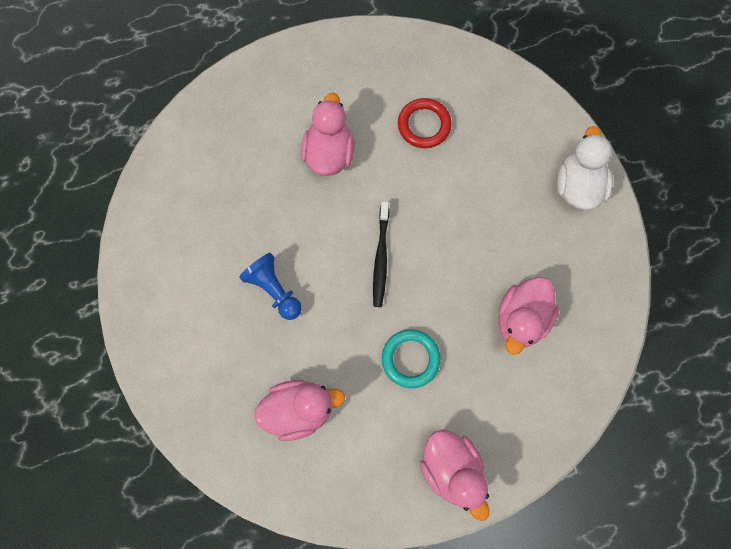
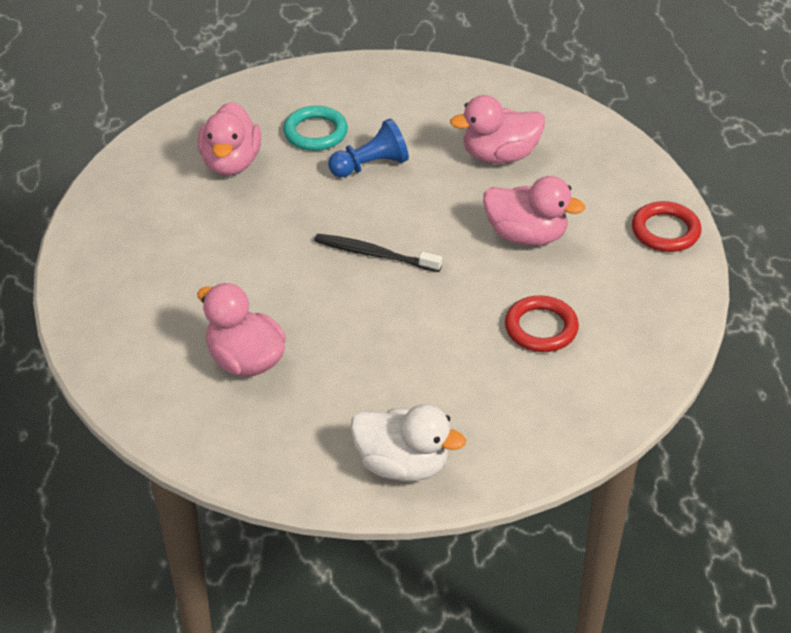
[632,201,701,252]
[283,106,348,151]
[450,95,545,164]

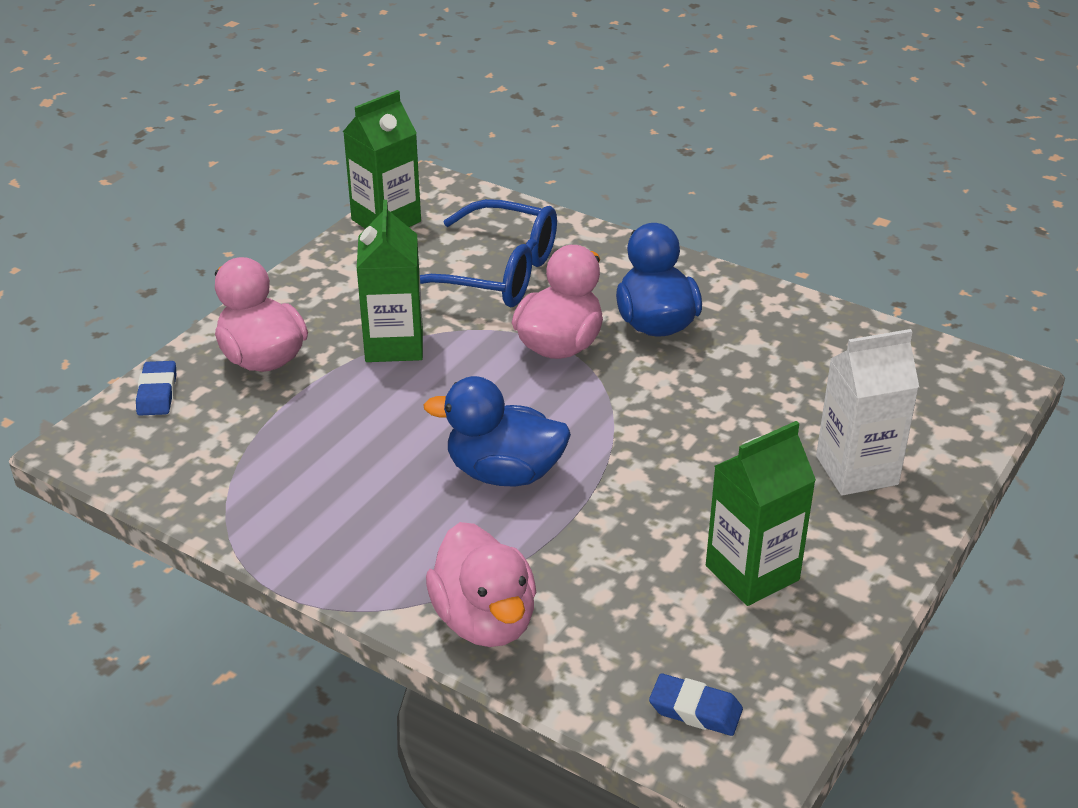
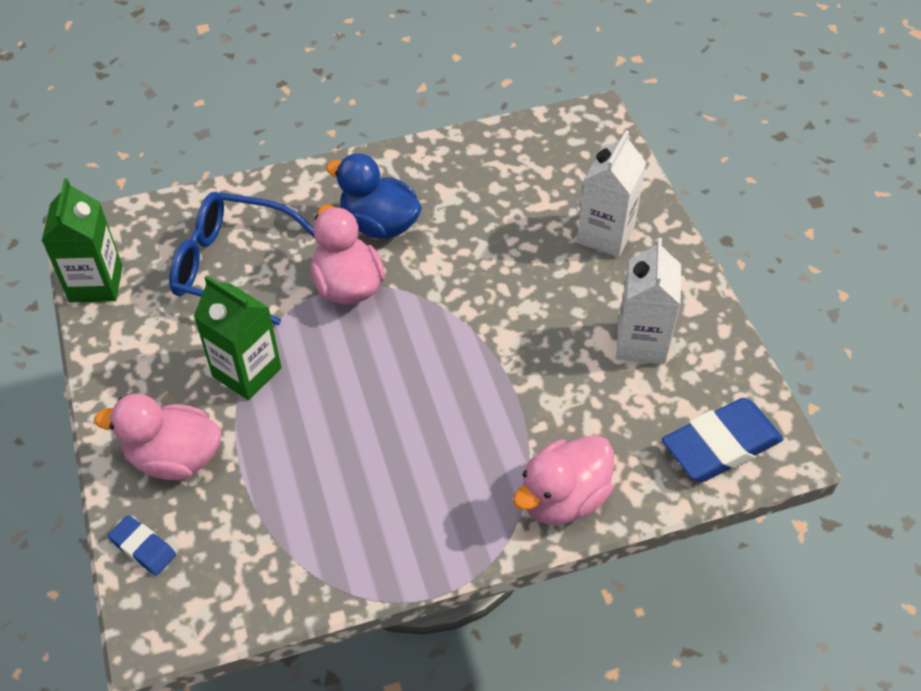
[423,376,571,487] (first image)
[616,238,681,364]
[169,192,315,326]
[513,435,614,525]
[662,398,783,482]

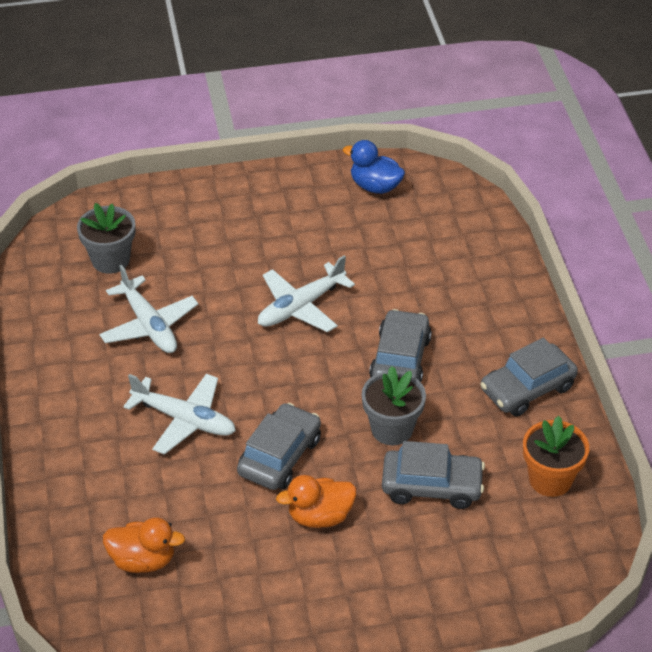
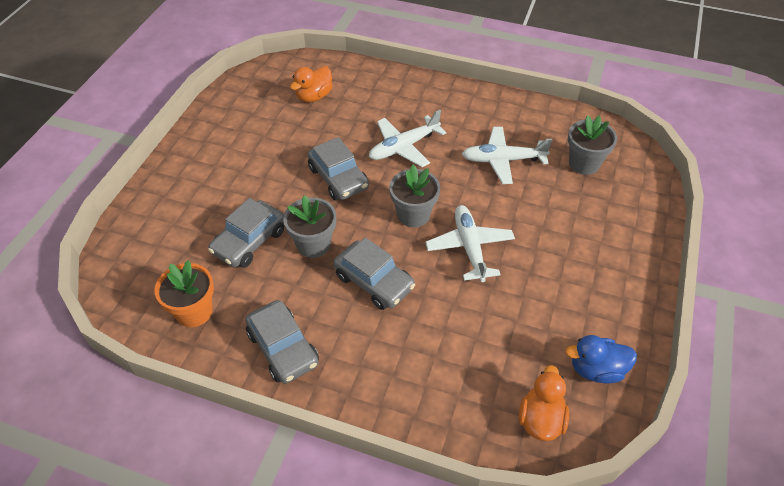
[389,164,440,227]
[519,365,569,441]
[565,335,637,383]
[245,300,319,384]

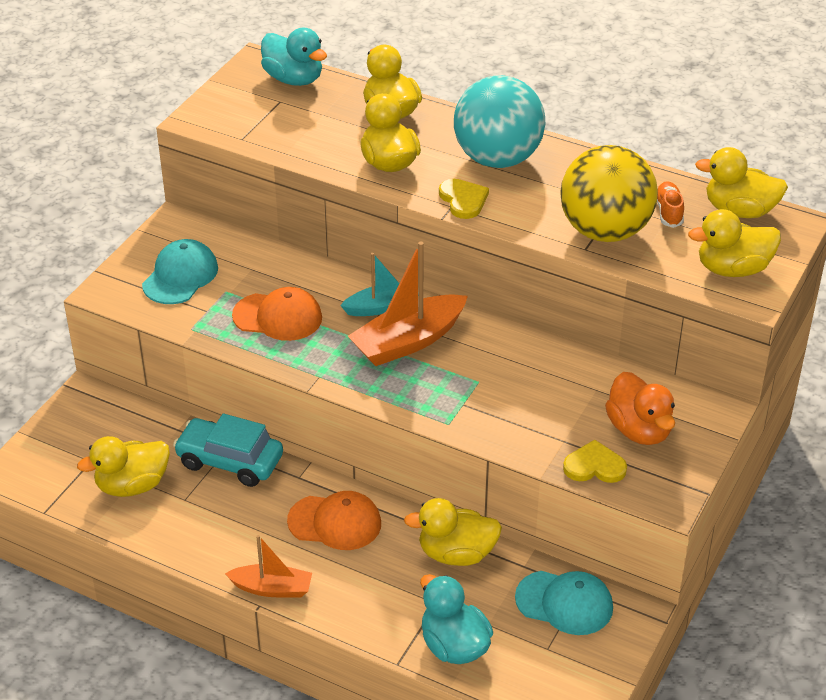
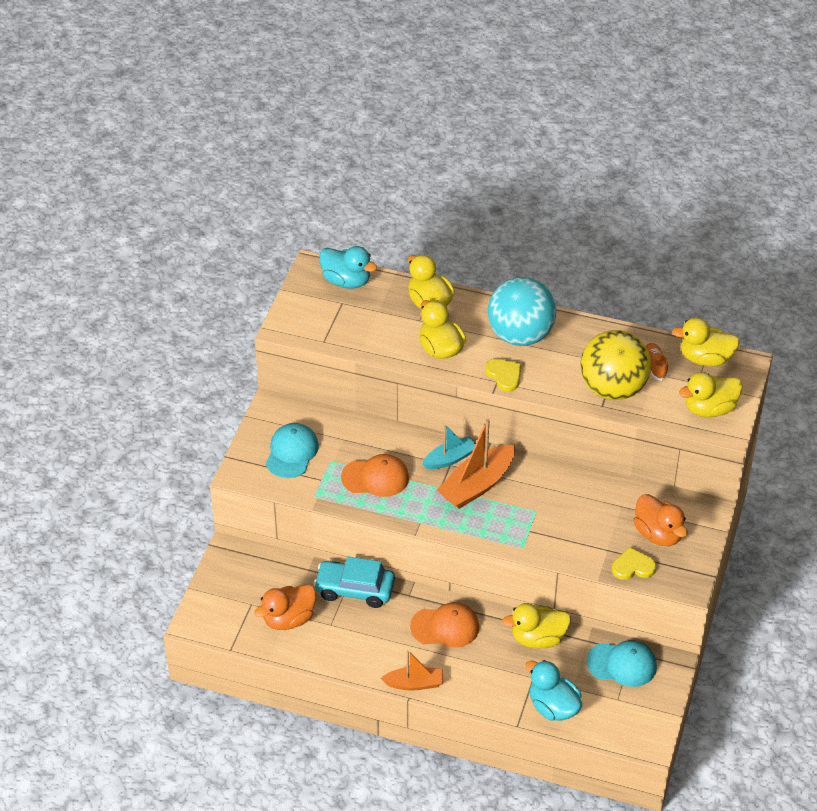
[254,584,316,630]

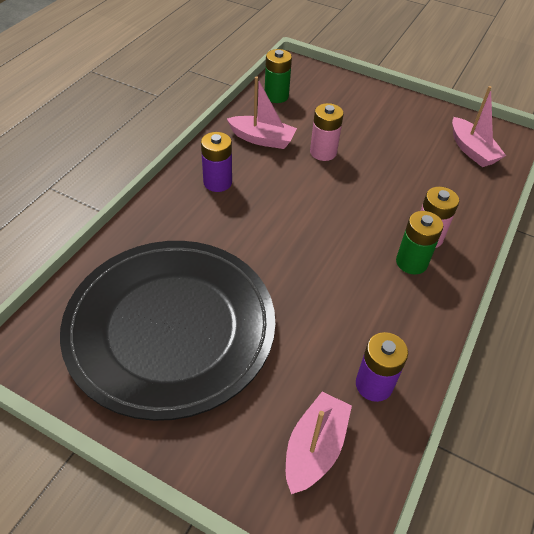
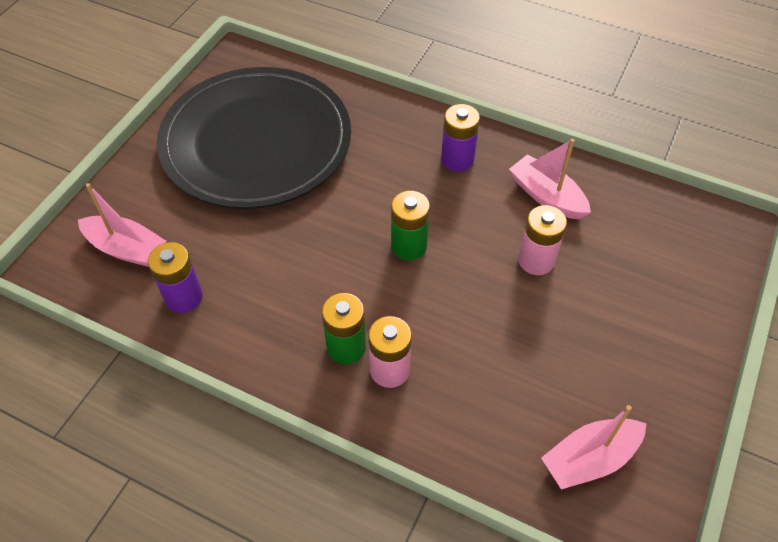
[391,191,430,260]
[509,139,591,219]

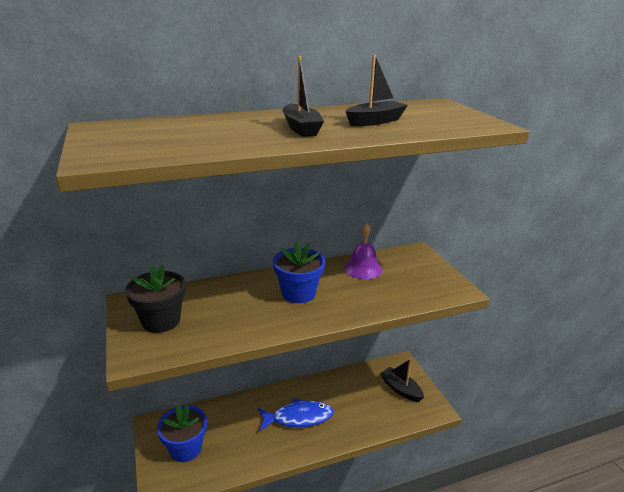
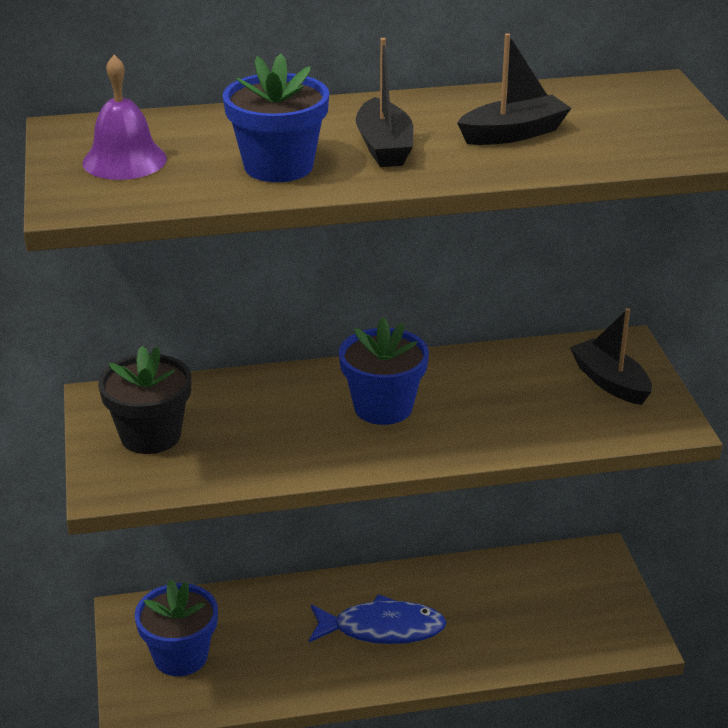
[223,54,329,182]
[82,55,167,180]
[570,308,652,405]

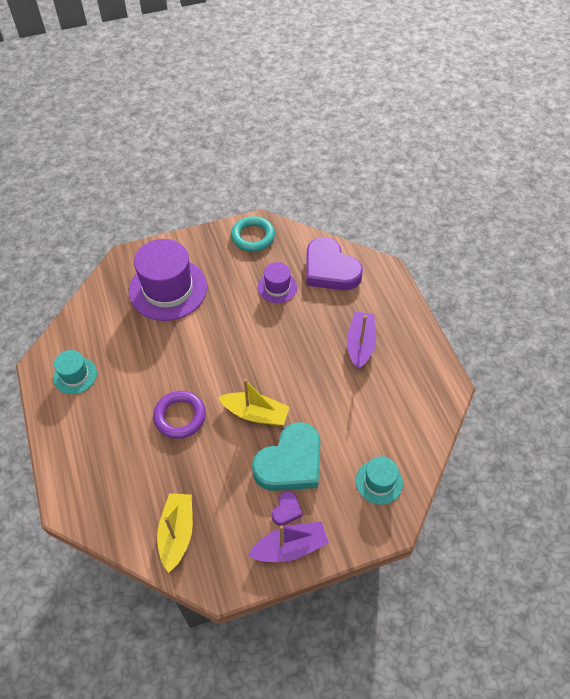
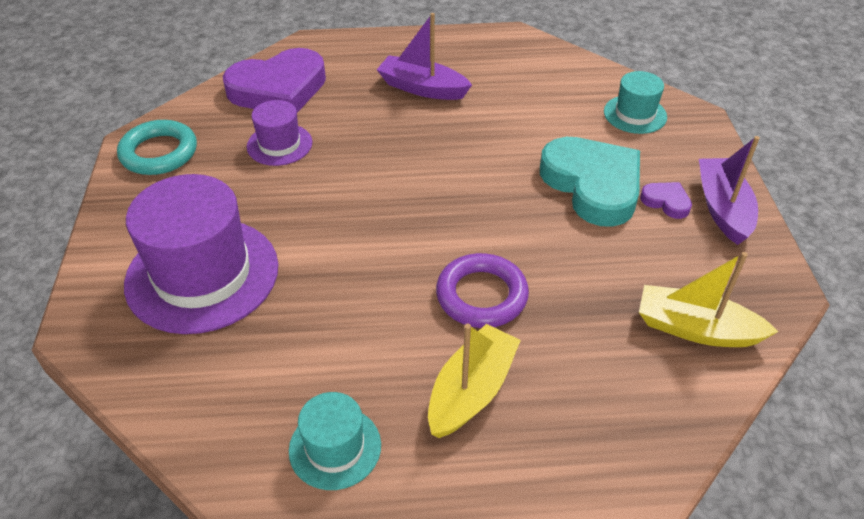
[428,324,521,438]

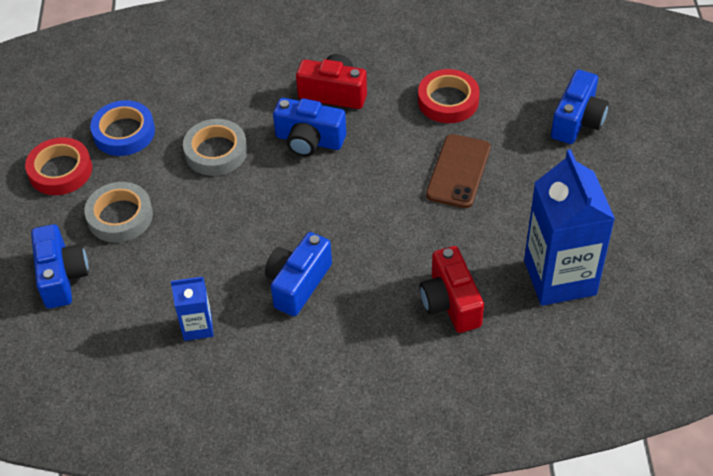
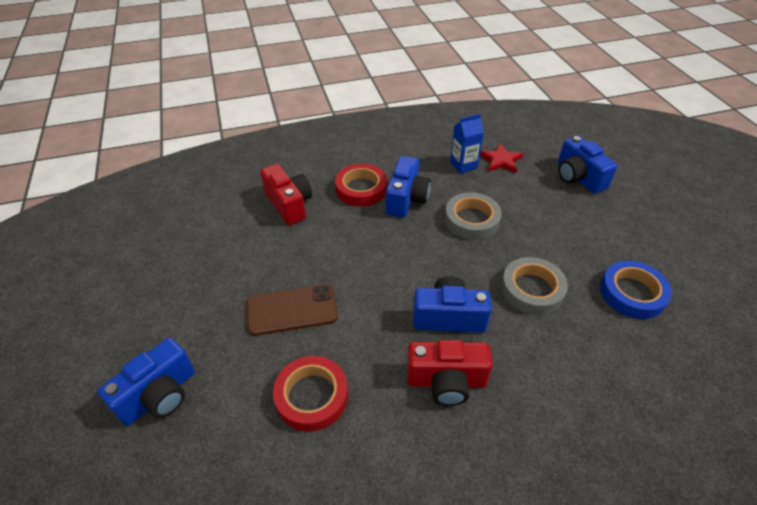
[524,149,615,306] (first image)
[480,143,523,173]
[335,164,387,207]
[445,192,502,240]
[247,284,338,336]
[97,338,195,426]

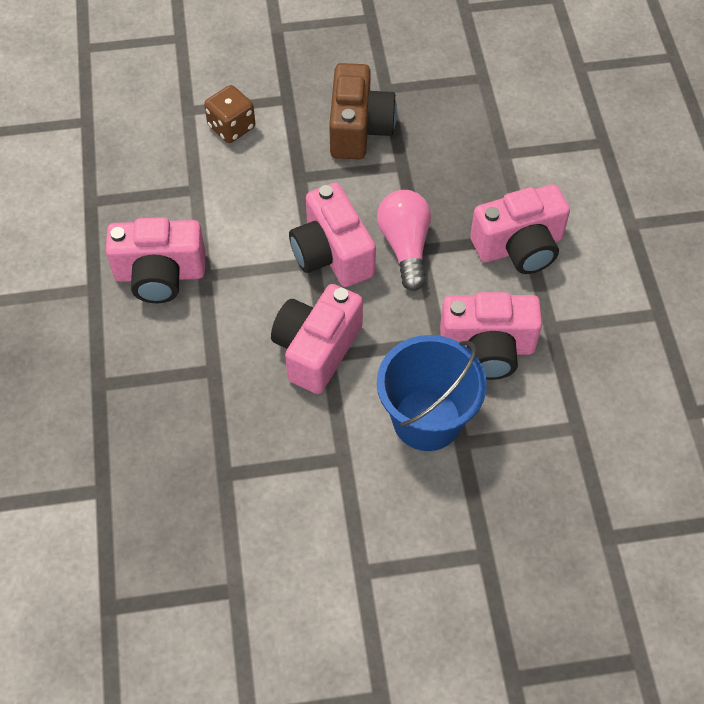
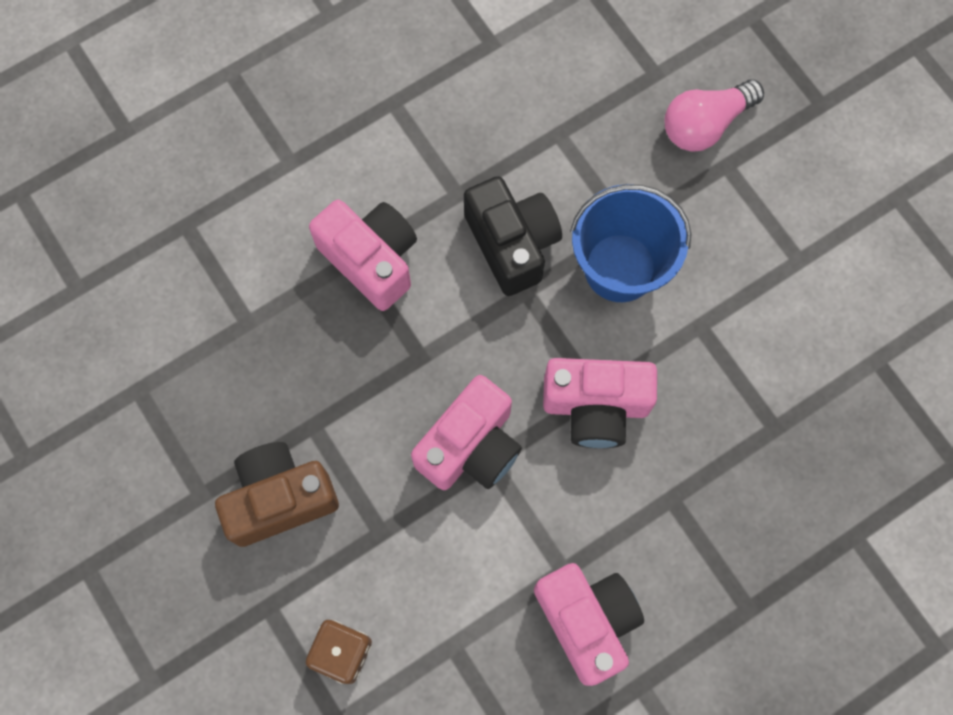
[665,79,764,152]
[464,176,562,296]

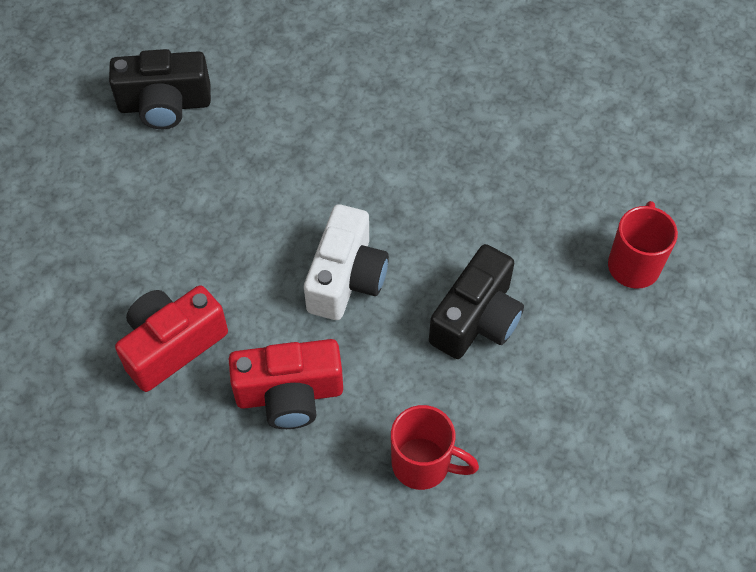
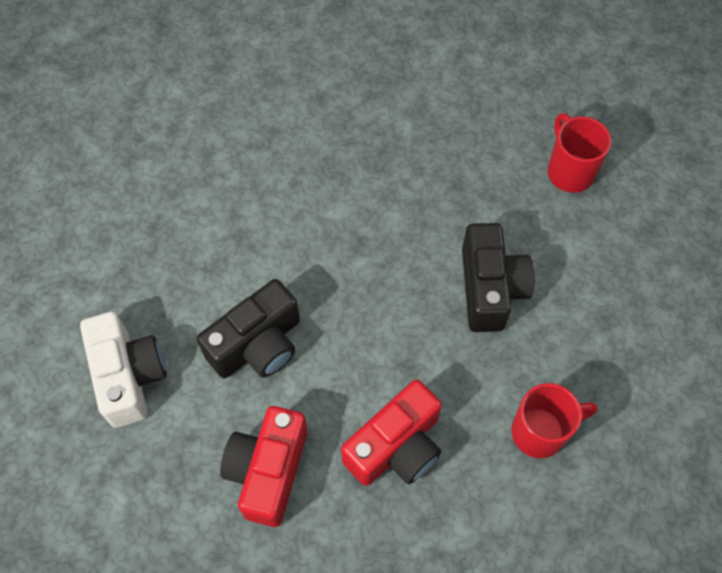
[197,279,300,378]
[80,312,166,428]

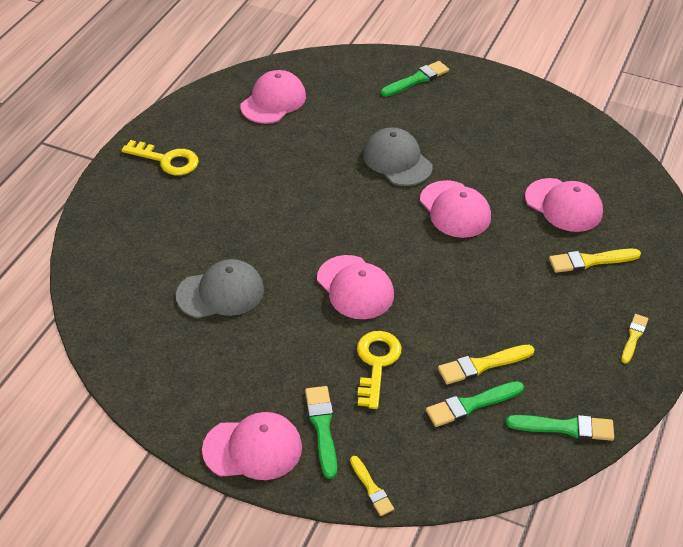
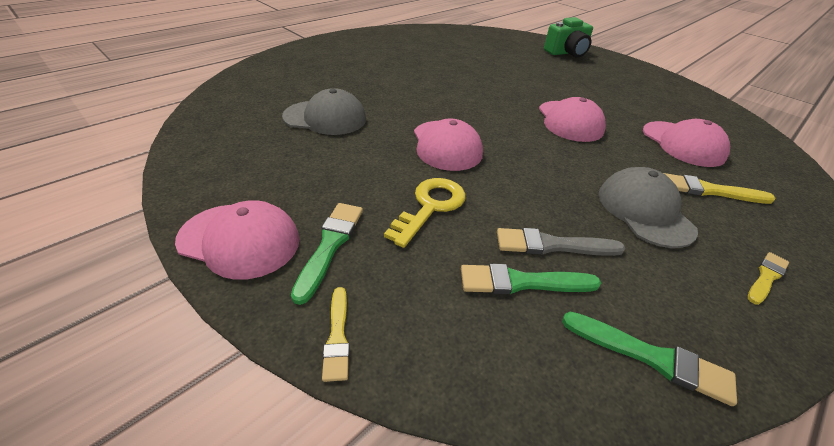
[122,140,199,175] (first image)
[241,70,306,124] (first image)
[598,167,698,248]
[544,17,593,57]
[497,228,626,256]

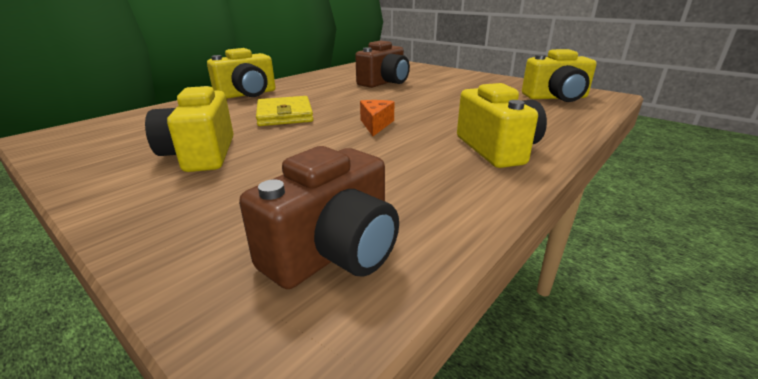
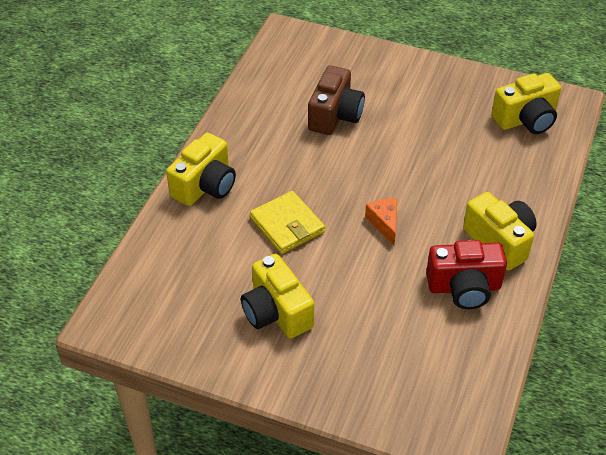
[239,146,399,289] (first image)
[426,240,507,309]

